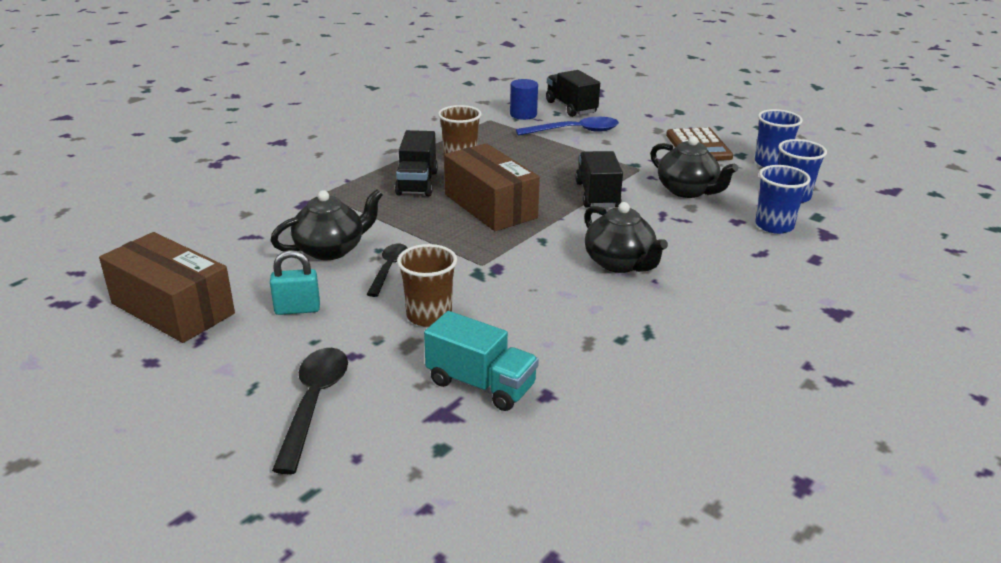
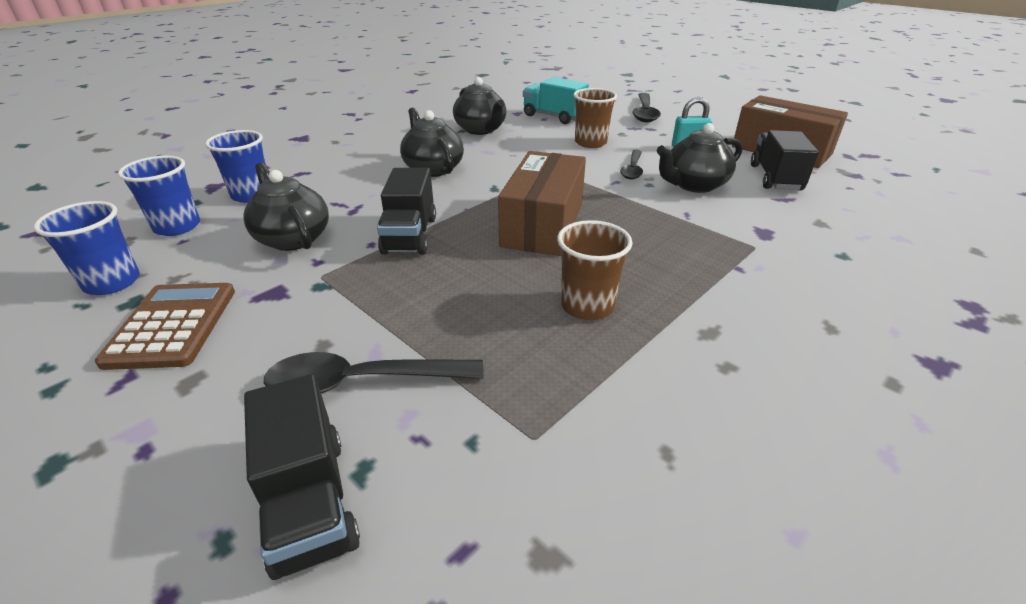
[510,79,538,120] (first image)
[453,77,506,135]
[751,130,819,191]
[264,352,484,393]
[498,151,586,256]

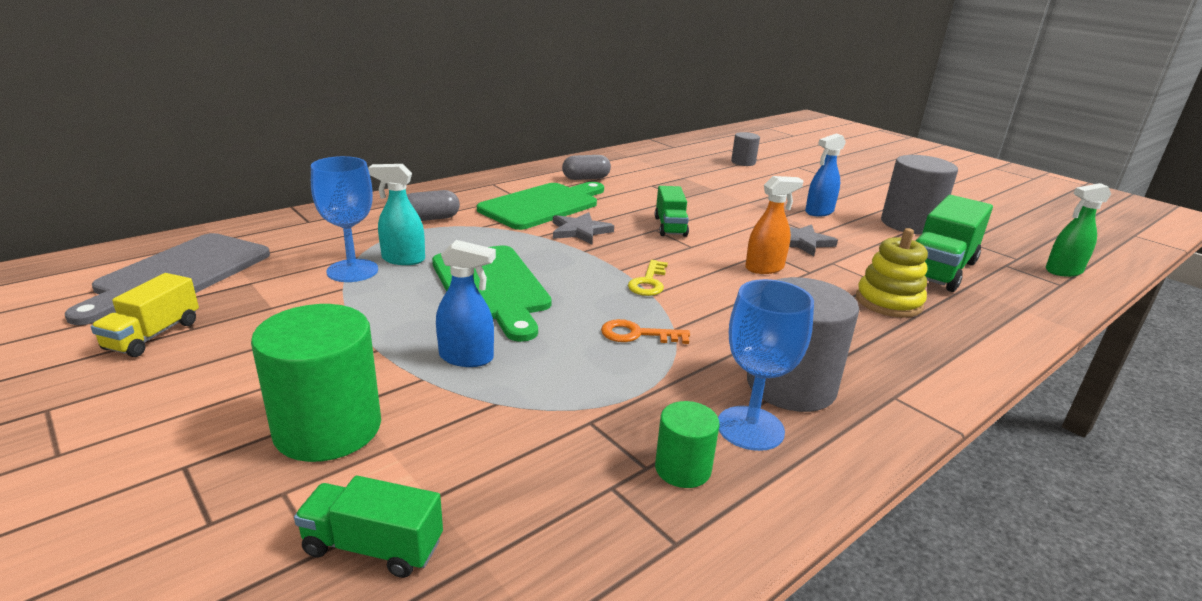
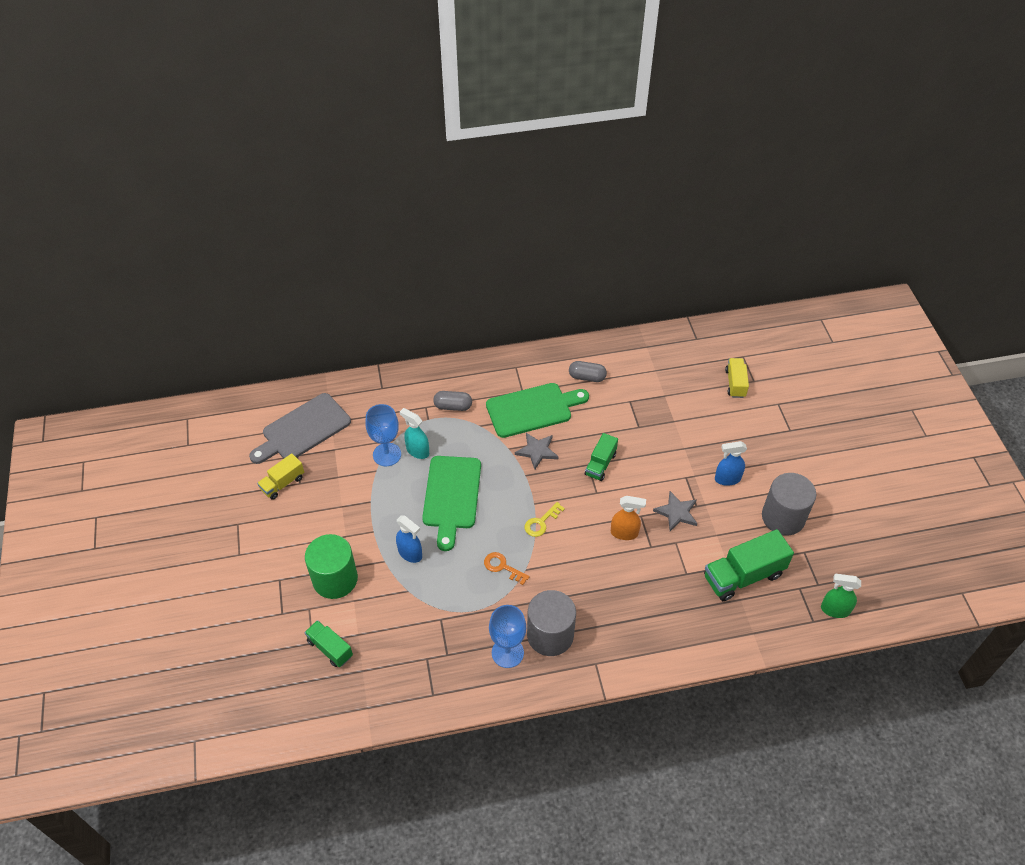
[655,401,720,488] (first image)
[856,228,928,318] (first image)
[725,358,749,398]

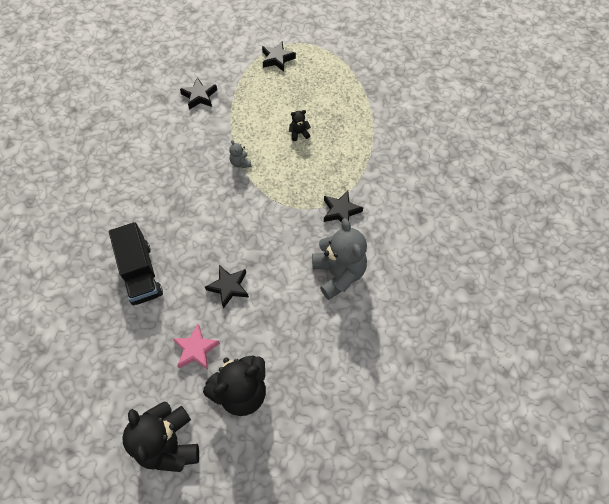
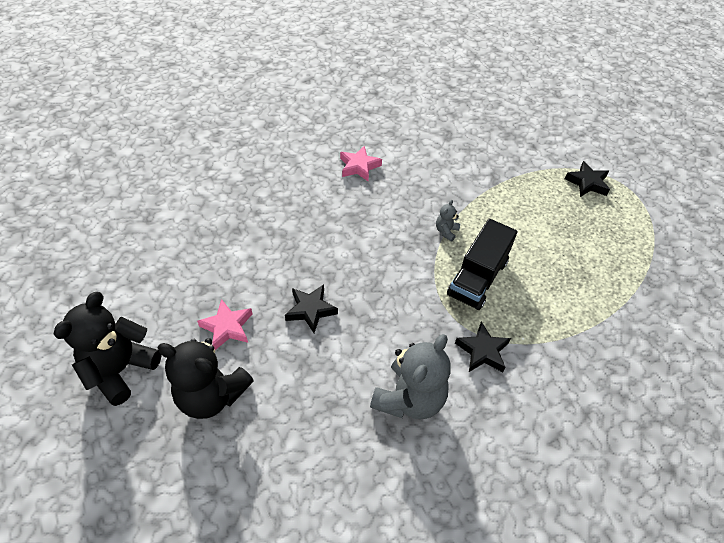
[180,77,217,110] (first image)
[289,110,311,141] (first image)
[340,146,382,181]
[447,219,517,310]

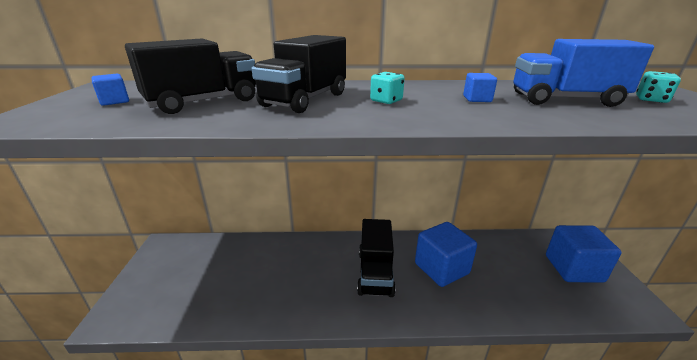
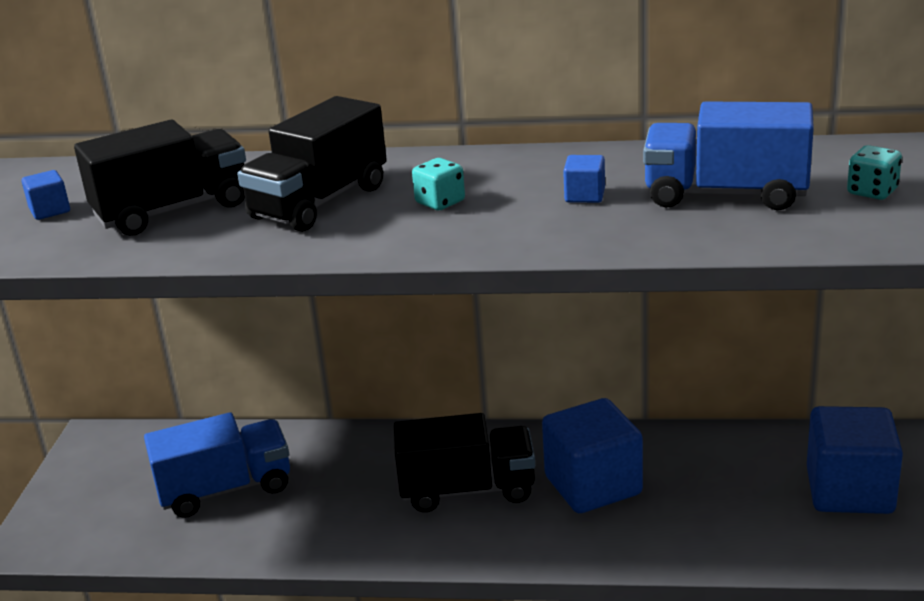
[144,412,290,518]
[394,413,535,512]

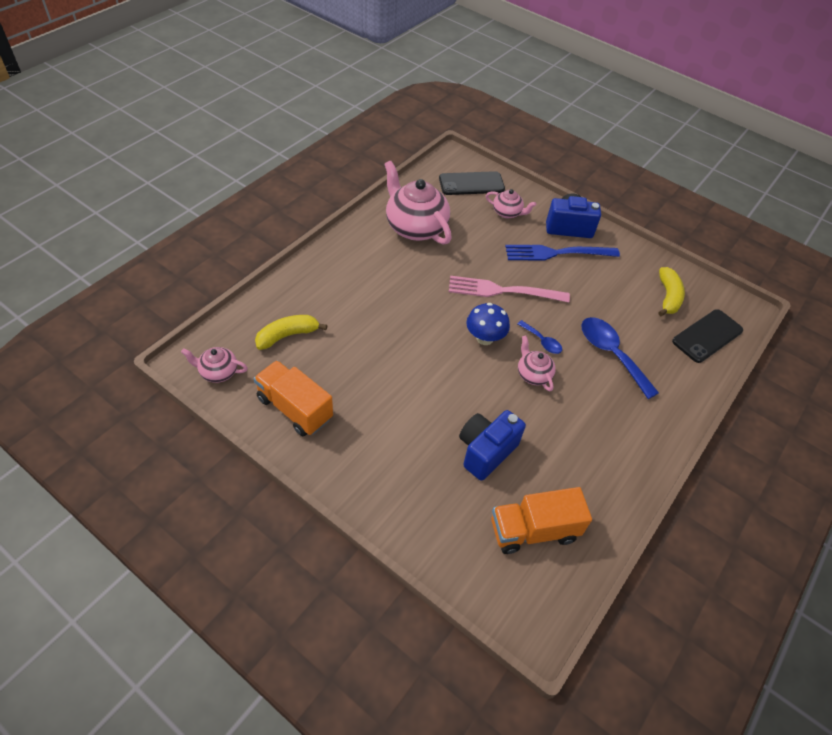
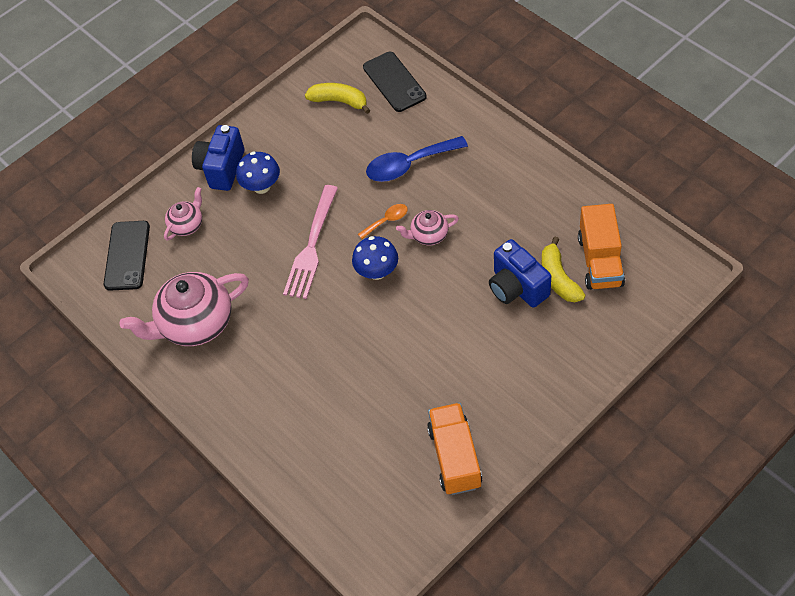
[181,347,248,383] (first image)
[542,237,585,302]
[236,152,280,194]
[358,204,408,239]
[427,403,482,495]

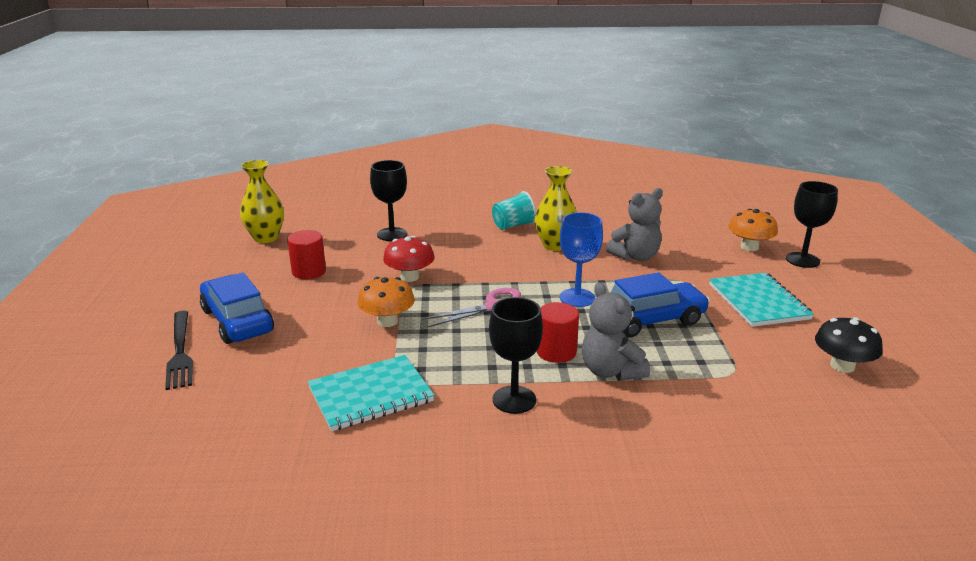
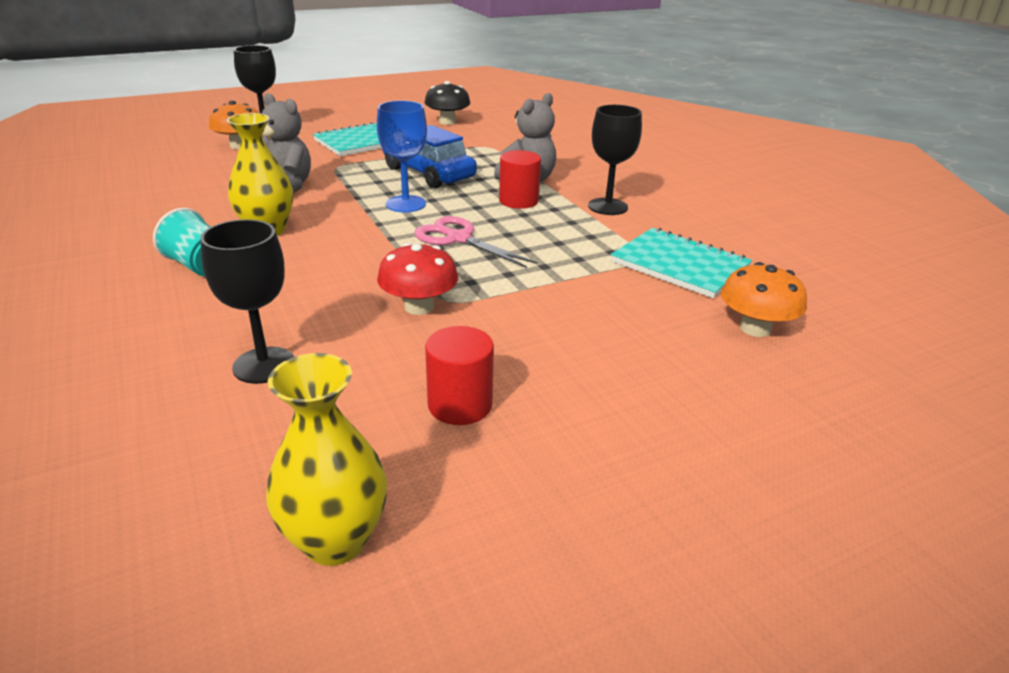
[165,311,193,390] (first image)
[200,273,274,344] (first image)
[721,262,807,337]

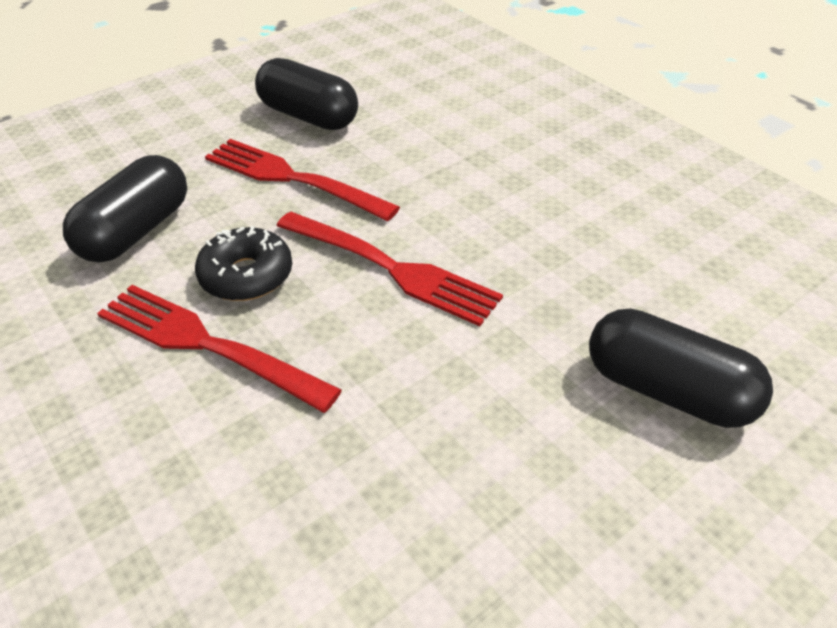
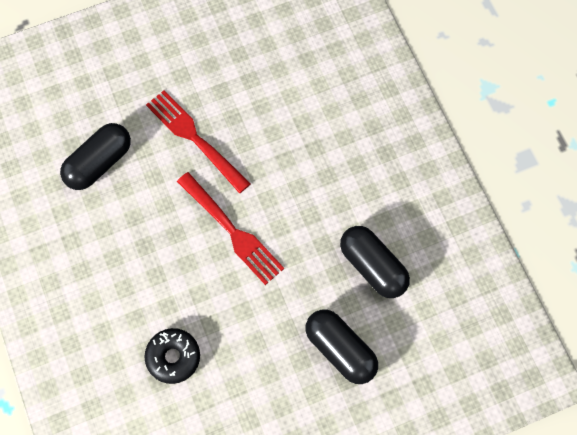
[97,285,342,413] (first image)
[145,328,200,384]
[340,226,410,298]

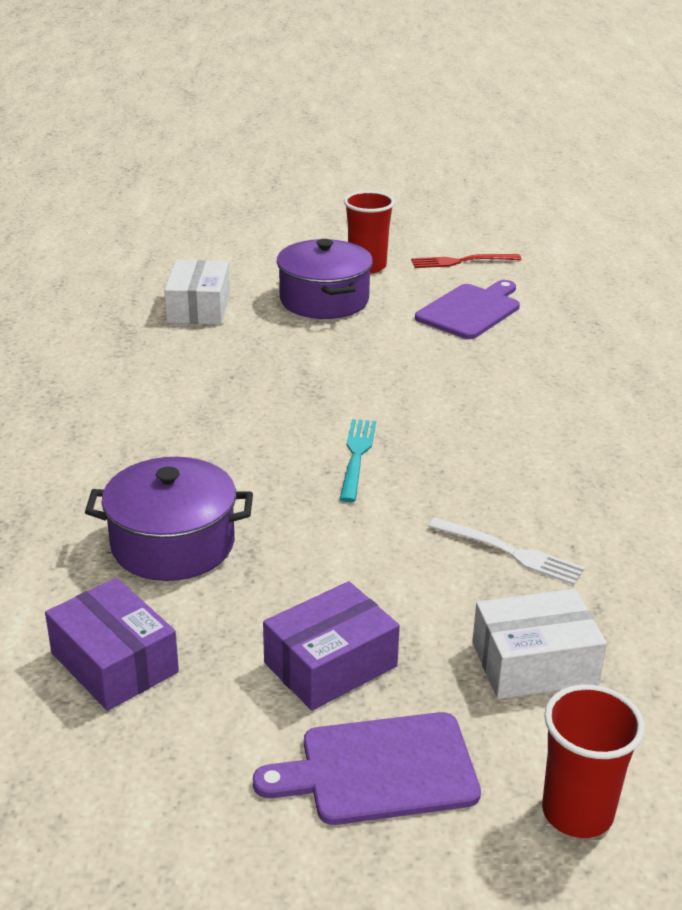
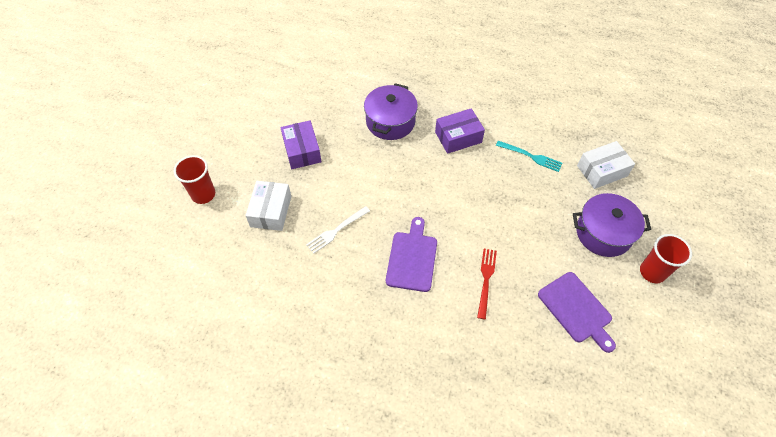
[435,108,485,154]
[386,217,437,292]
[496,141,562,172]
[477,249,497,319]
[577,141,635,189]

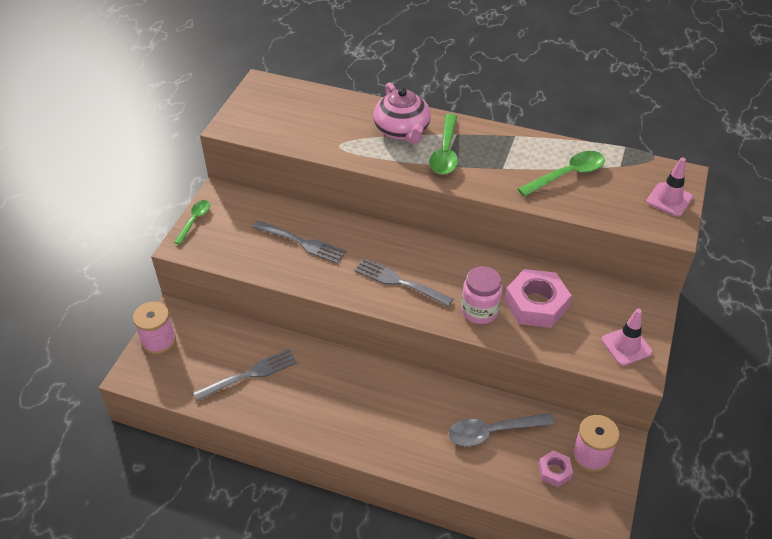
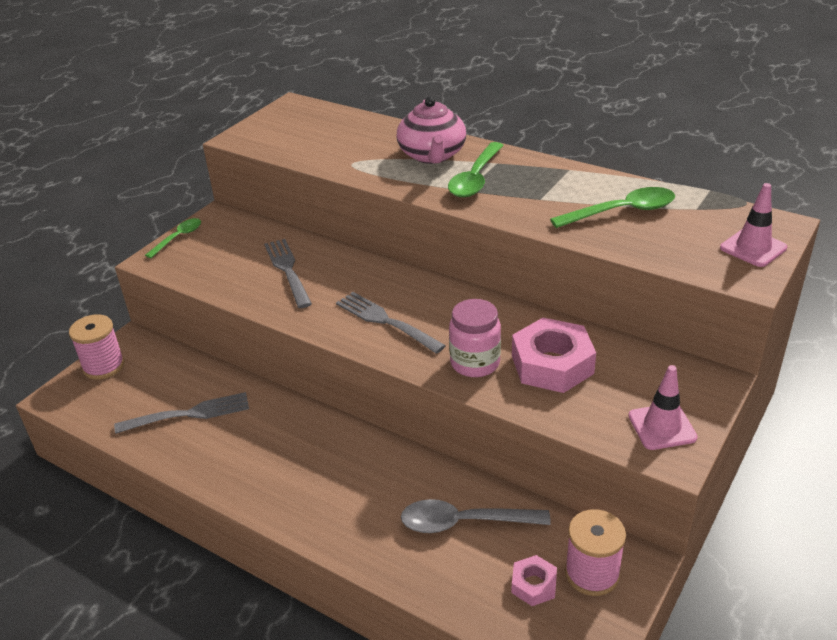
[264,239,312,308]

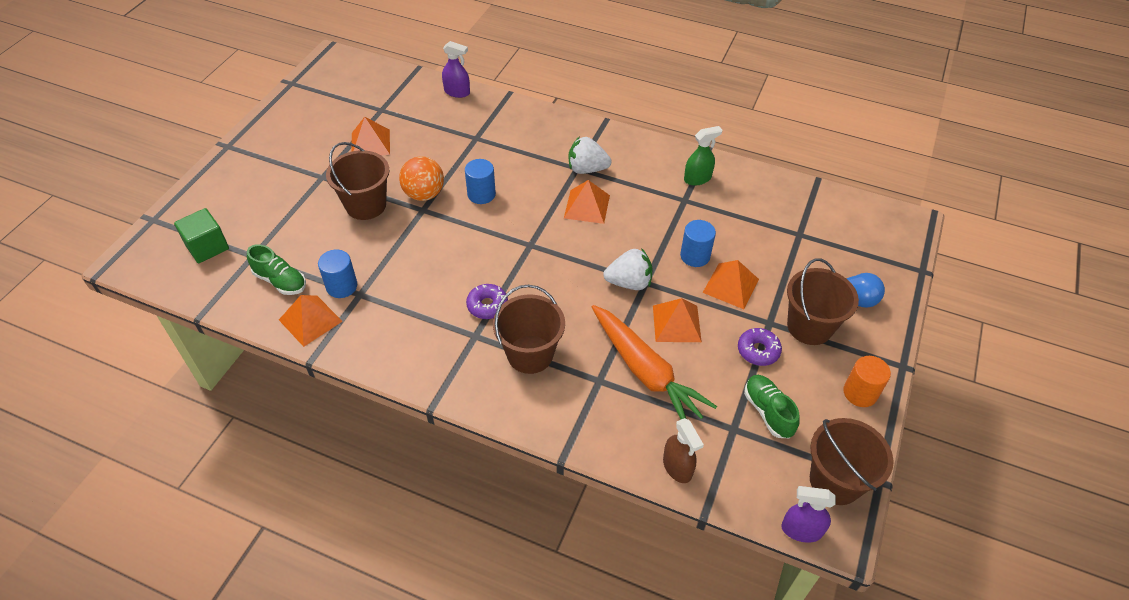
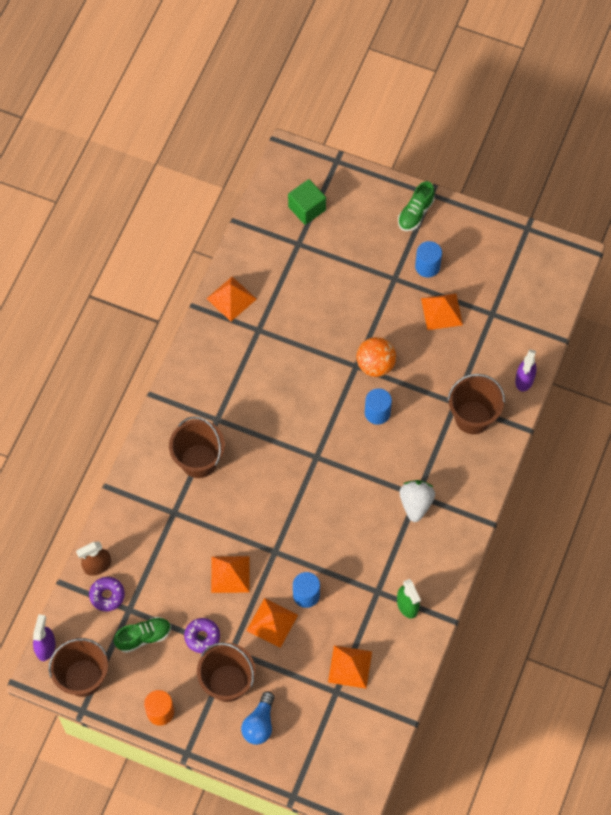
[592,305,717,419] (first image)
[603,248,653,290] (first image)
[398,181,435,231]
[415,241,442,278]
[448,374,505,434]
[89,577,125,611]
[328,645,372,689]

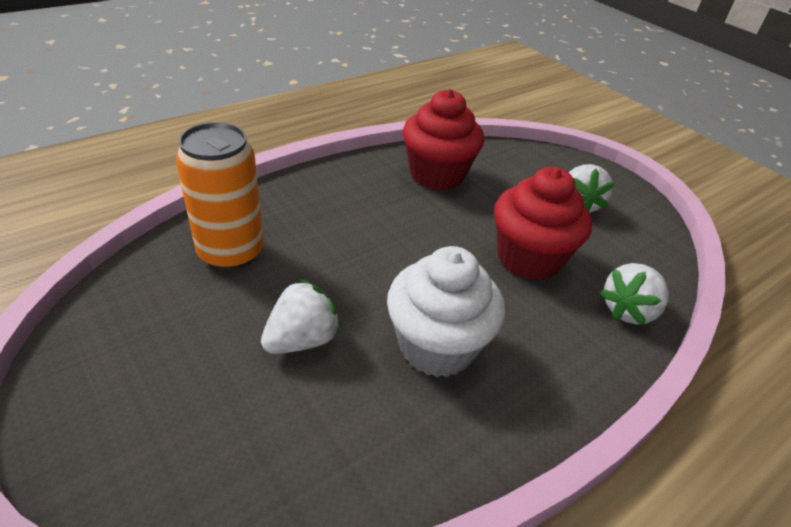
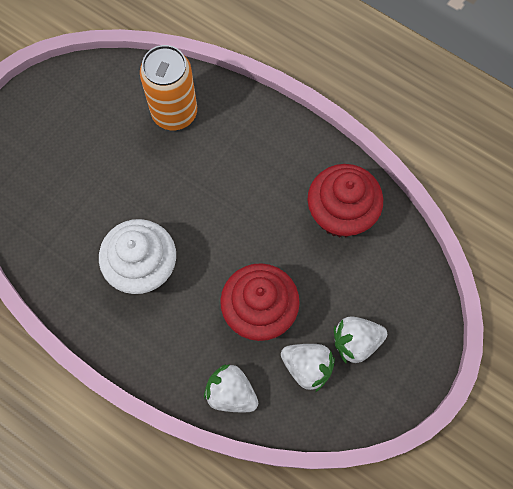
[281,344,335,392]

